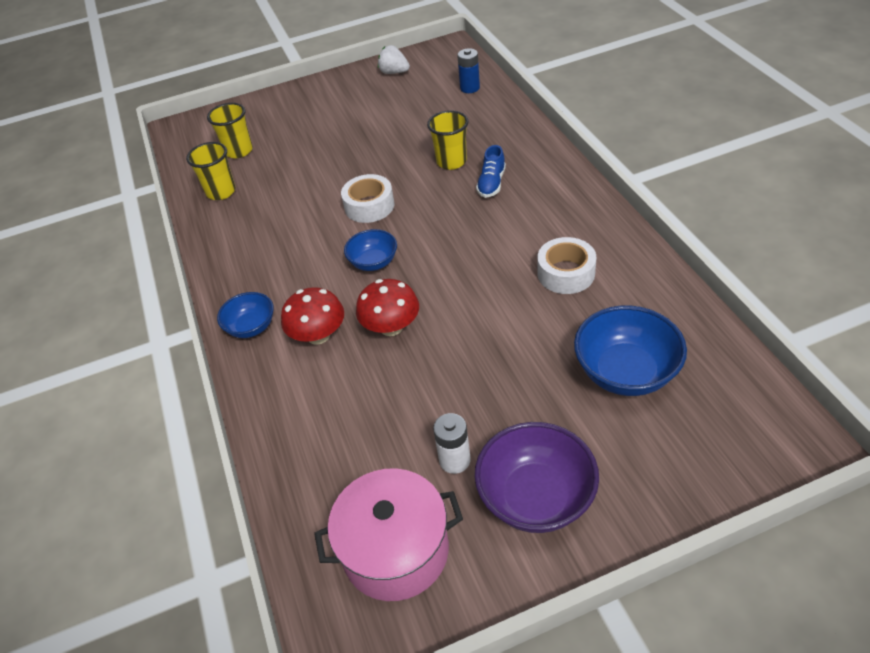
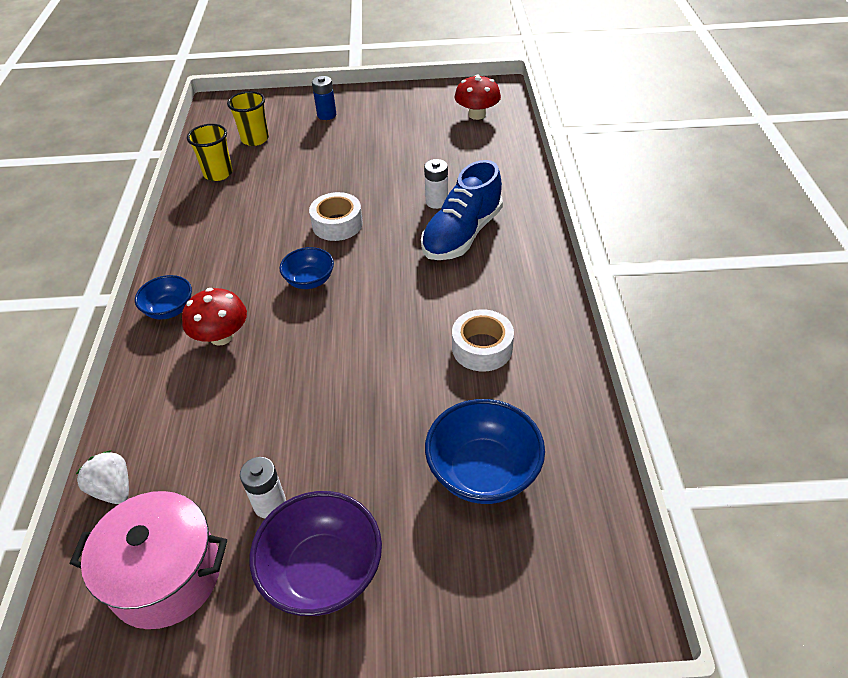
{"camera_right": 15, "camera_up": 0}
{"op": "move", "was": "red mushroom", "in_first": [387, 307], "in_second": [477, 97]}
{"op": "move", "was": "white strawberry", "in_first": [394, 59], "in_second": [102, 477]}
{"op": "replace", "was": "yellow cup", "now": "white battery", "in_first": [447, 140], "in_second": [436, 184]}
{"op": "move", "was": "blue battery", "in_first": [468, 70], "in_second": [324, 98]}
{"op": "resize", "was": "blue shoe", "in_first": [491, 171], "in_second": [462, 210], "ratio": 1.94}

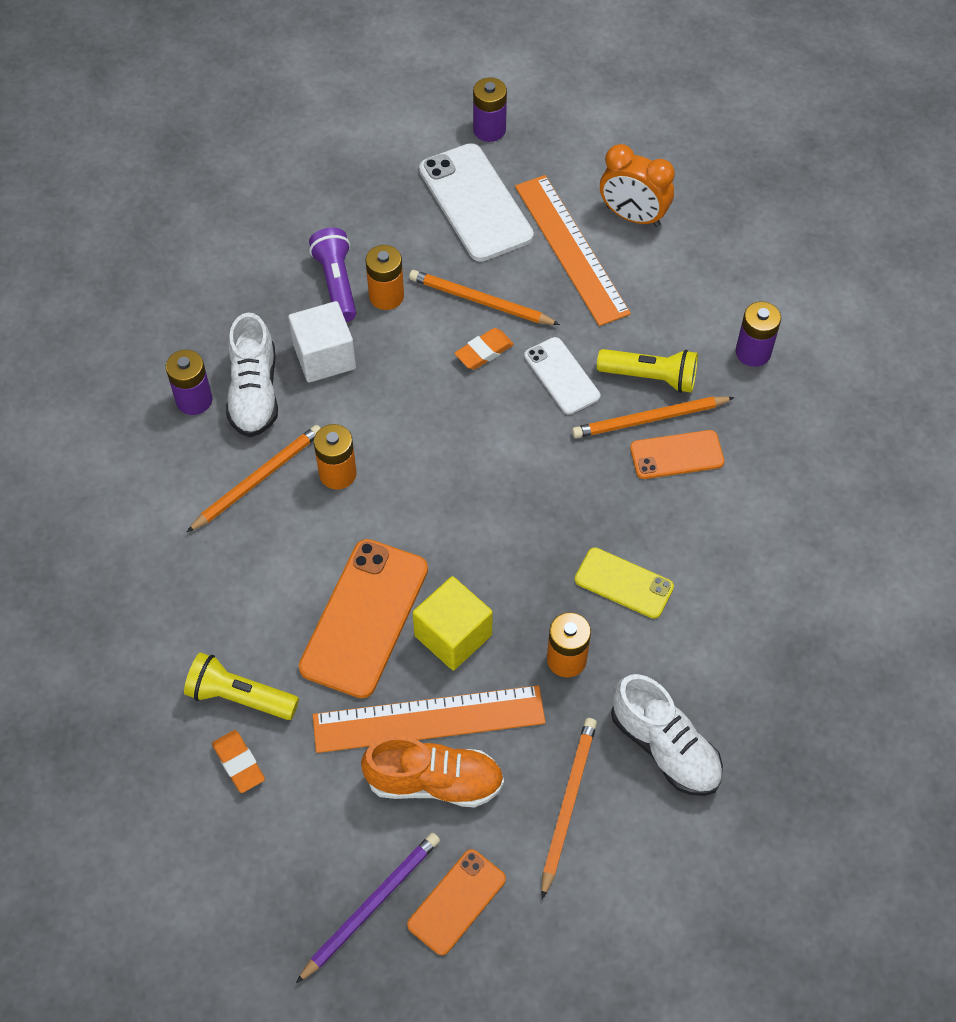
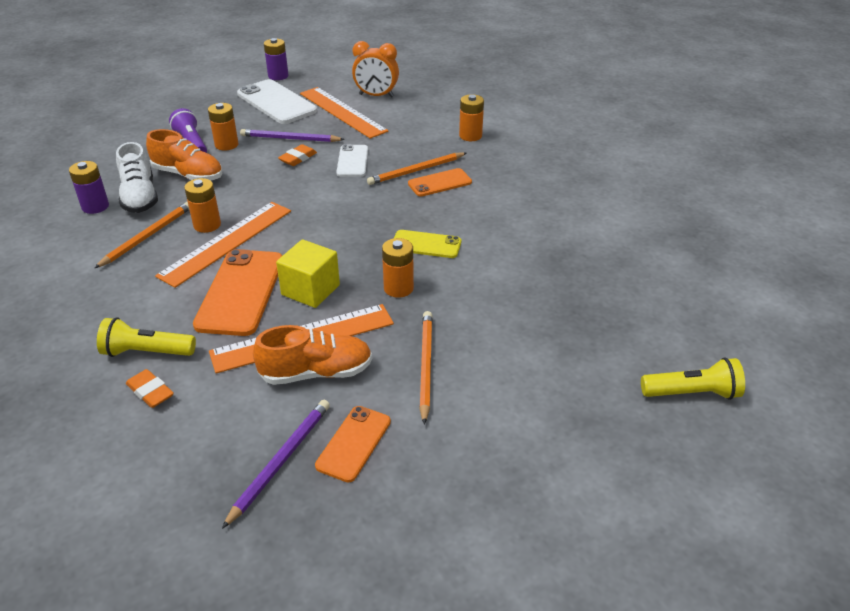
{"camera_right": -15, "camera_up": -20}
{"op": "replace", "was": "white cube", "now": "orange shoe", "in_first": [322, 342], "in_second": [184, 154]}
{"op": "recolor", "was": "orange pencil", "now": "purple pencil", "in_first": [484, 297], "in_second": [292, 135]}
{"op": "rotate", "was": "white phone", "in_first": [562, 376], "in_second": [352, 160], "clockwise": 45}
{"op": "move", "was": "yellow flashlight", "in_first": [647, 371], "in_second": [693, 379]}
{"op": "delete", "was": "white shoe", "in_first": [667, 735]}
{"op": "recolor", "was": "purple battery", "now": "orange battery", "in_first": [758, 334], "in_second": [471, 117]}
{"op": "insert", "now": "orange ruler", "in_second": [223, 245]}

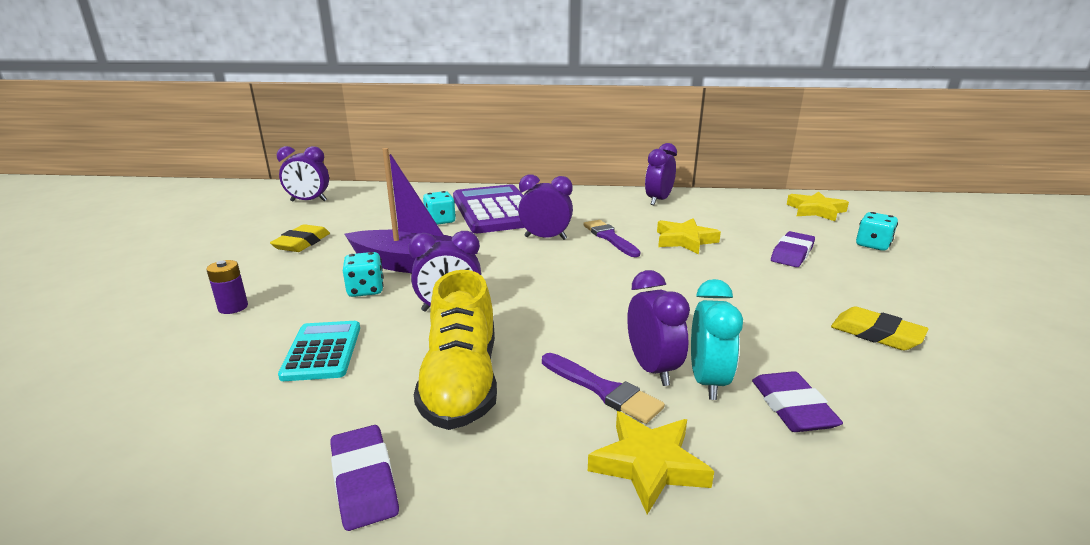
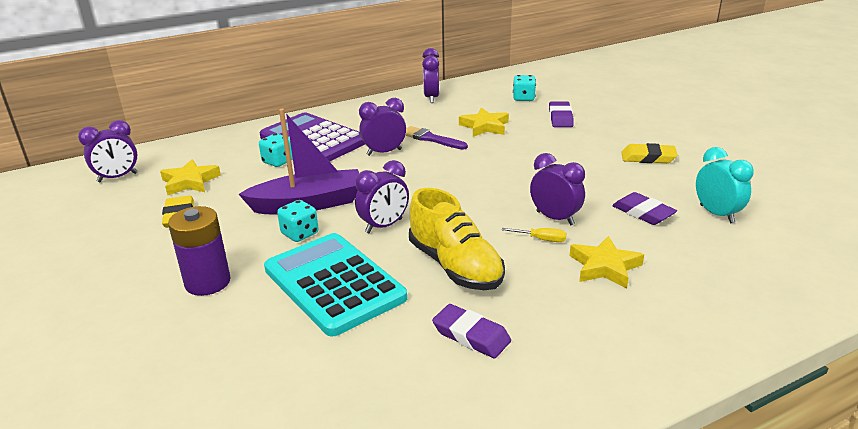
{"camera_right": -30, "camera_up": 5}
{"op": "resize", "was": "purple battery", "in_first": [227, 287], "in_second": [199, 251], "ratio": 1.8}
{"op": "resize", "was": "turquoise calculator", "in_first": [319, 351], "in_second": [335, 285], "ratio": 1.84}
{"op": "replace", "was": "purple brush", "now": "yellow screwdriver", "in_first": [603, 388], "in_second": [534, 235]}
{"op": "move", "was": "turquoise clock", "in_first": [717, 339], "in_second": [725, 185]}
{"op": "move", "was": "yellow star", "in_first": [818, 206], "in_second": [190, 177]}
{"op": "move", "was": "turquoise dice", "in_first": [877, 231], "in_second": [524, 88]}

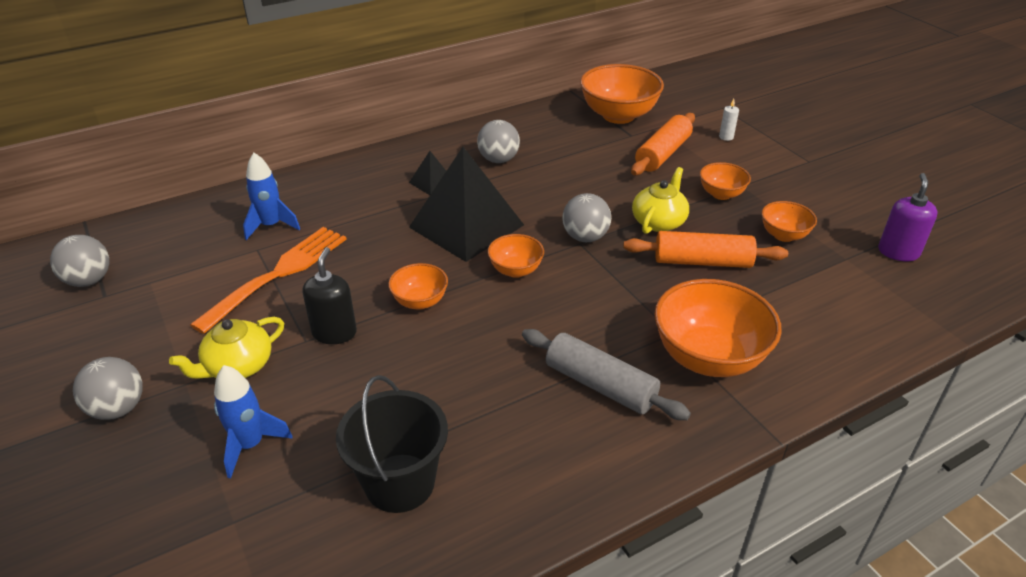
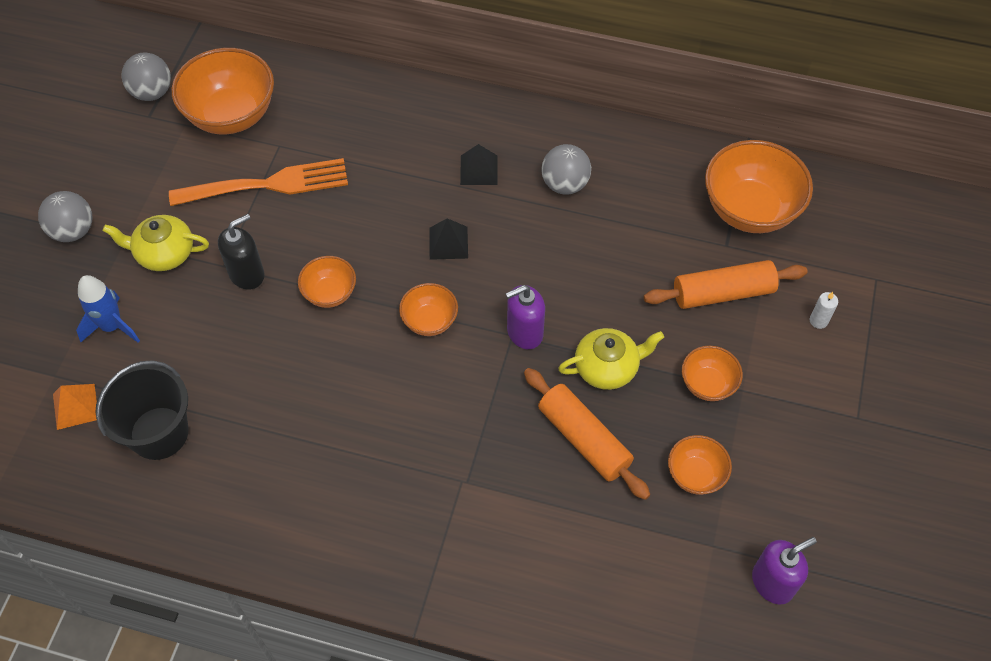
{"camera_right": 45, "camera_up": 20}
{"op": "delete", "was": "blue rocket", "in_first": [271, 196]}
{"op": "resize", "was": "black pyramid", "in_first": [466, 204], "in_second": [448, 239], "ratio": 0.44}
{"op": "delete", "was": "grey rolling pin", "in_first": [606, 374]}
{"op": "replace", "was": "grey ball", "now": "purple soap dispenser", "in_first": [586, 217], "in_second": [525, 317]}
{"op": "move", "was": "orange bowl", "in_first": [718, 328], "in_second": [223, 91]}
{"op": "insert", "now": "orange pyramid", "in_second": [75, 407]}

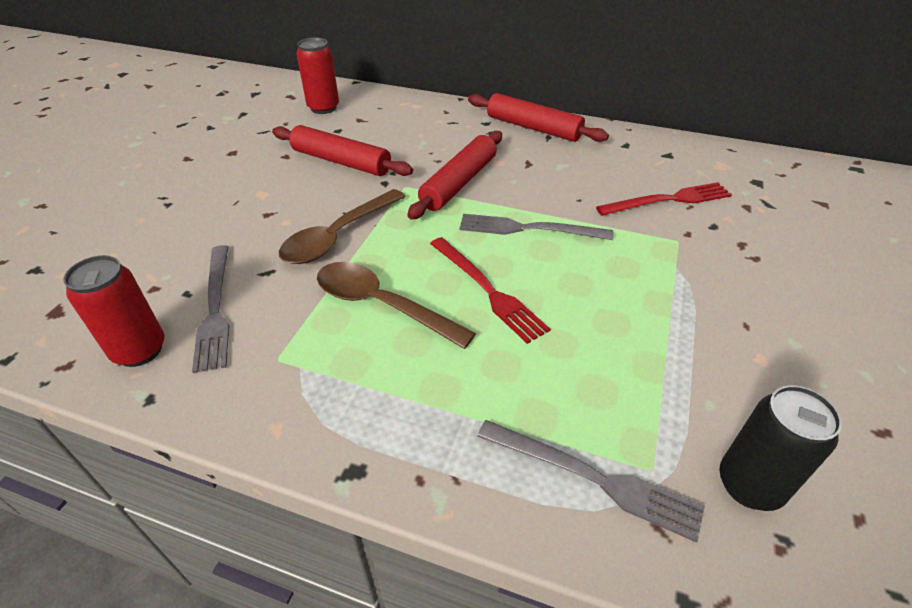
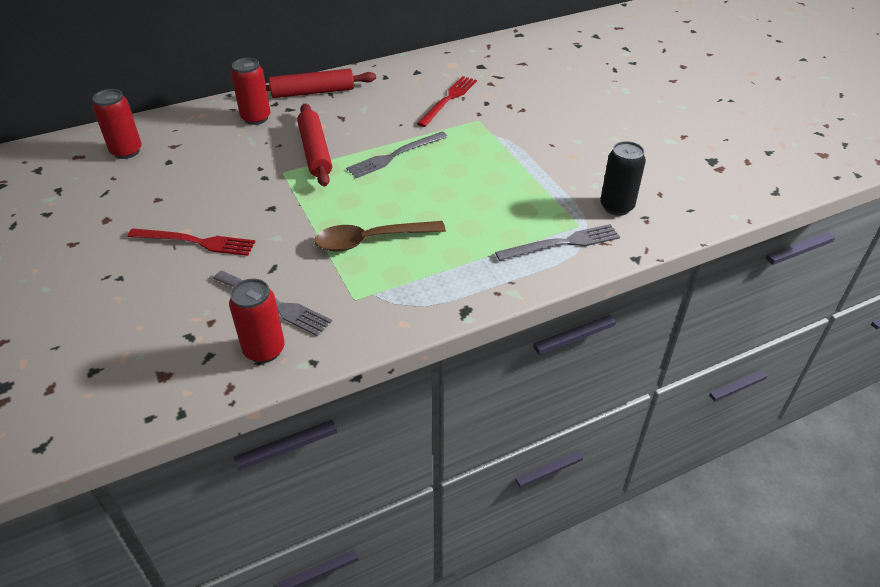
{"camera_right": -45, "camera_up": 0}
{"op": "delete", "was": "red rolling pin", "in_first": [342, 150]}
{"op": "delete", "was": "brown spoon", "in_first": [342, 226]}
{"op": "move", "was": "red fork", "in_first": [490, 290], "in_second": [191, 242]}
{"op": "insert", "now": "red can", "in_second": [250, 91]}

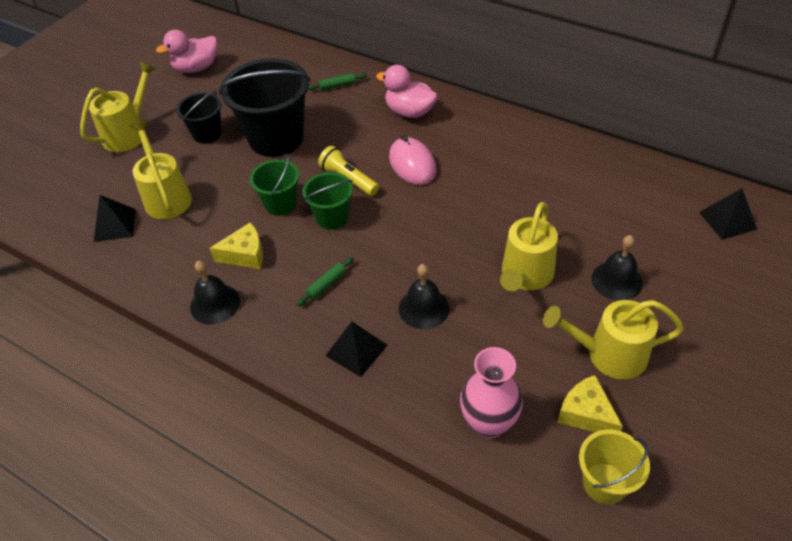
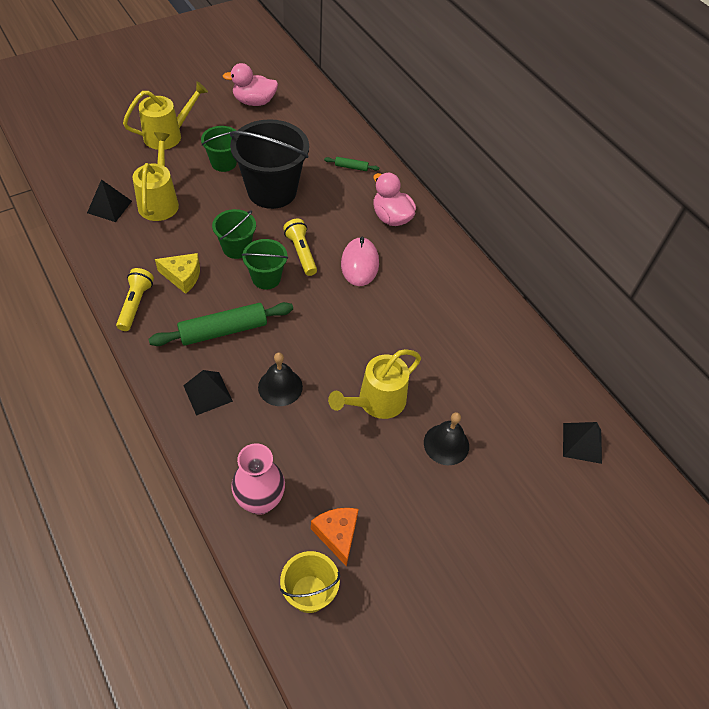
{"camera_right": 20, "camera_up": 5}
{"op": "recolor", "was": "black bucket", "now": "green bucket", "in_first": [199, 117], "in_second": [219, 149]}
{"op": "replace", "was": "black bell", "now": "yellow flashlight", "in_first": [215, 292], "in_second": [135, 299]}
{"op": "resize", "was": "green rolling pin", "in_first": [325, 281], "in_second": [221, 324], "ratio": 2.16}
{"op": "delete", "was": "yellow watering can", "in_first": [613, 340]}
{"op": "recolor", "was": "yellow cheese", "now": "orange cheese", "in_first": [590, 403], "in_second": [335, 537]}

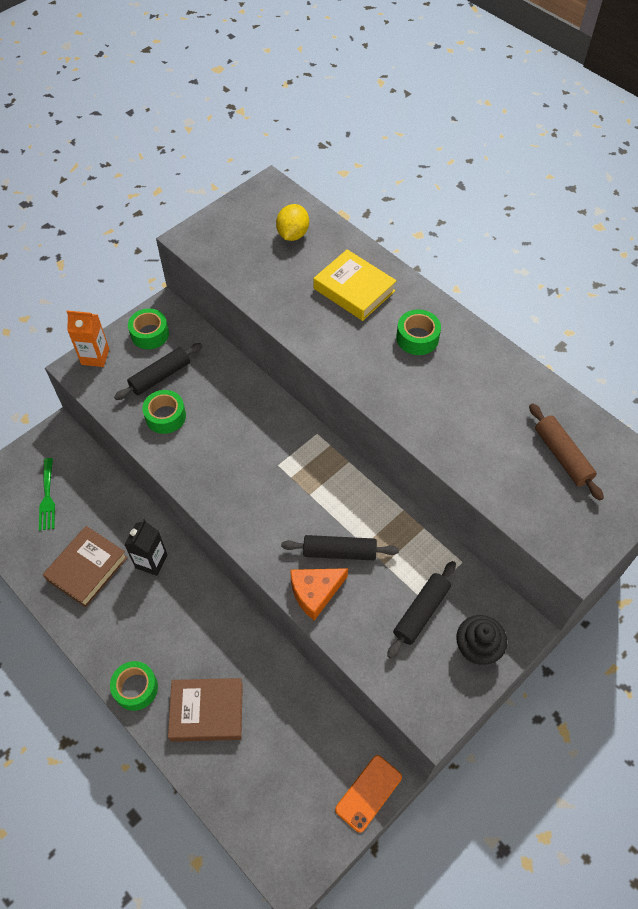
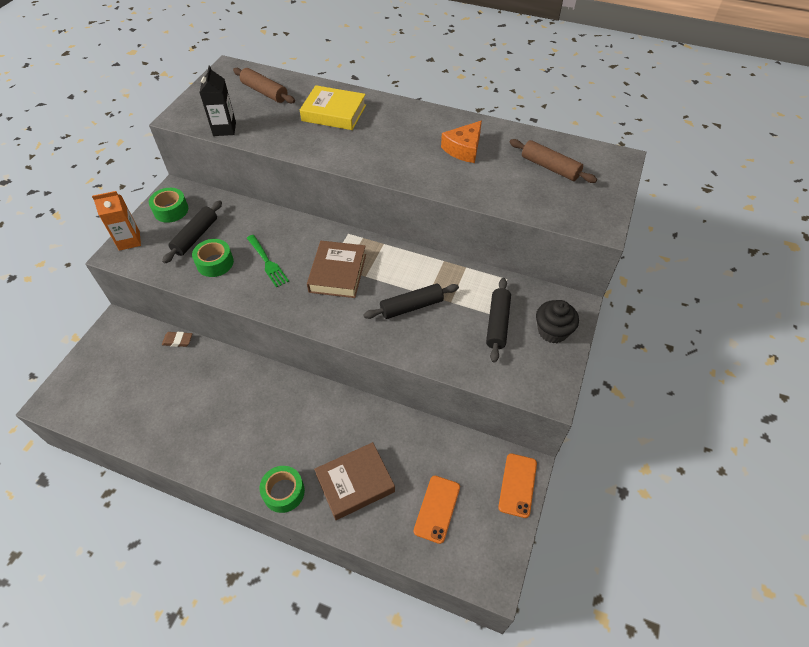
{"camera_right": -25, "camera_up": -5}
{"op": "move", "was": "green fork", "in_first": [47, 494], "in_second": [268, 261]}
{"op": "move", "was": "brown book", "in_first": [85, 566], "in_second": [336, 269]}
{"op": "move", "was": "black carton", "in_first": [145, 547], "in_second": [217, 101]}
{"op": "replace", "was": "yellow lemon", "now": "brown rolling pin", "in_first": [292, 222], "in_second": [264, 86]}
{"op": "move", "was": "orange cheese", "in_first": [319, 594], "in_second": [461, 142]}
{"op": "delete", "was": "green tape", "in_first": [418, 332]}
{"op": "insert", "now": "brown eraser", "in_second": [177, 339]}
{"op": "insert", "now": "orange phone", "in_second": [437, 510]}

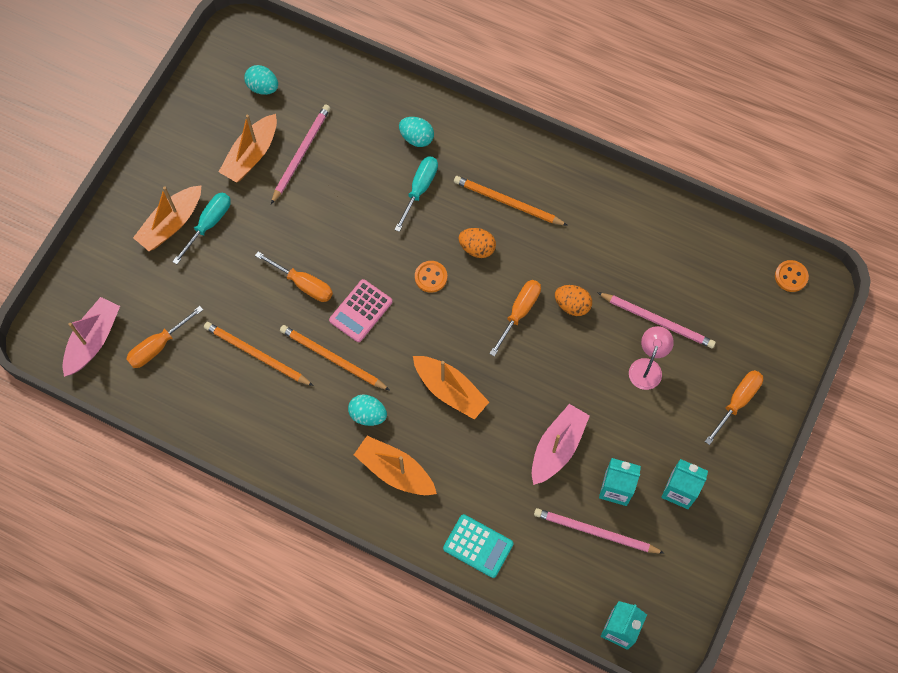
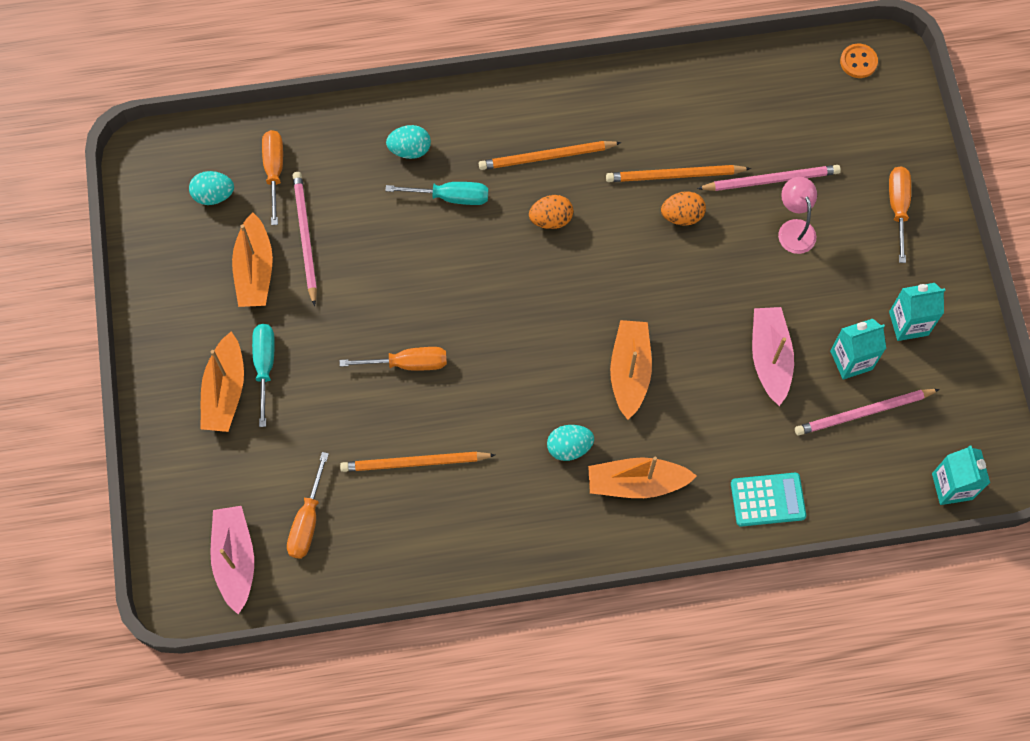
{"camera_right": -35, "camera_up": 0}
{"op": "move", "was": "orange pencil", "in_first": [334, 357], "in_second": [678, 173]}
{"op": "delete", "was": "pink calculator", "in_first": [360, 310]}
{"op": "rotate", "was": "turquoise screwdriver", "in_first": [416, 194], "in_second": [436, 193], "clockwise": 105}
{"op": "rotate", "was": "orange boat", "in_first": [451, 388], "in_second": [631, 370], "clockwise": -90}
{"op": "delete", "was": "orange button", "in_first": [431, 277]}
{"op": "move", "was": "orange screwdriver", "in_first": [515, 318], "in_second": [272, 177]}

